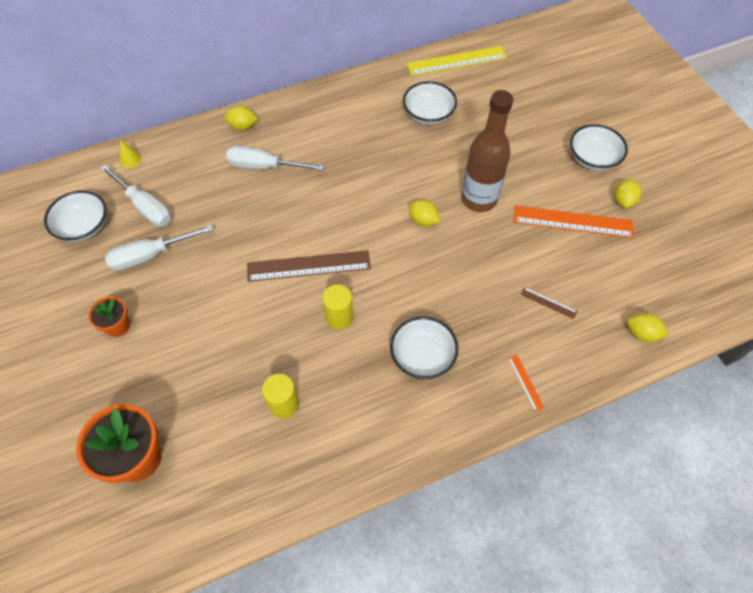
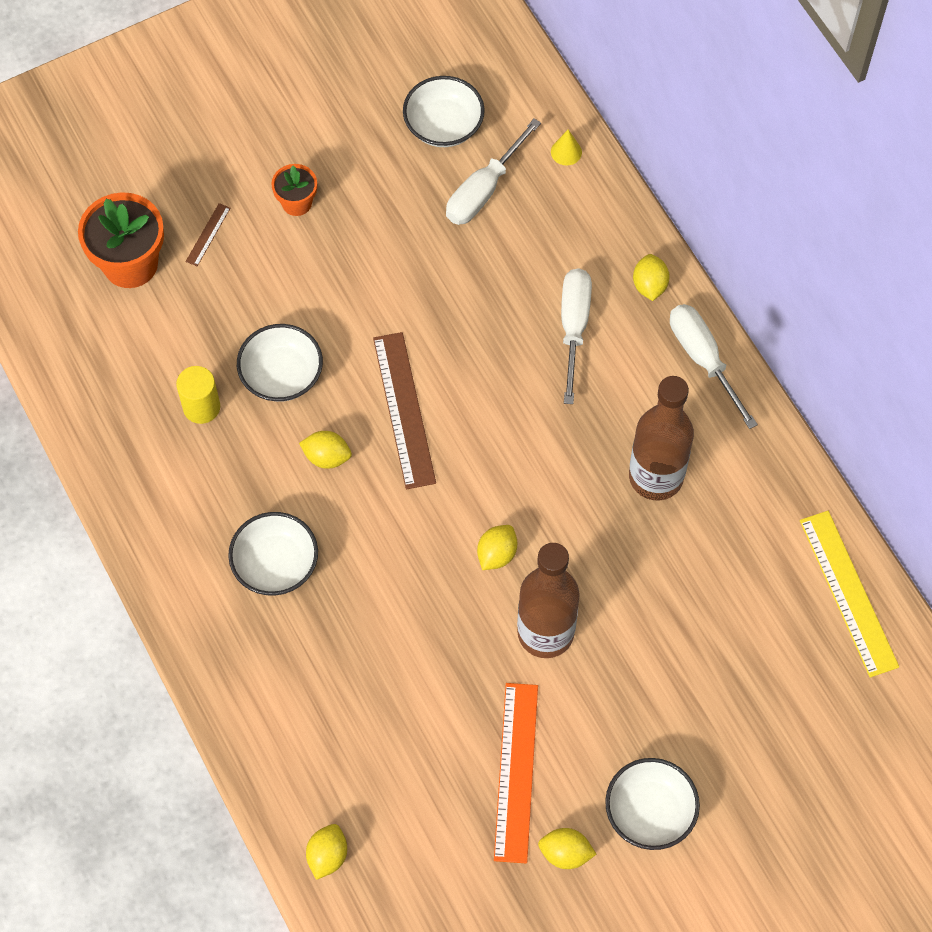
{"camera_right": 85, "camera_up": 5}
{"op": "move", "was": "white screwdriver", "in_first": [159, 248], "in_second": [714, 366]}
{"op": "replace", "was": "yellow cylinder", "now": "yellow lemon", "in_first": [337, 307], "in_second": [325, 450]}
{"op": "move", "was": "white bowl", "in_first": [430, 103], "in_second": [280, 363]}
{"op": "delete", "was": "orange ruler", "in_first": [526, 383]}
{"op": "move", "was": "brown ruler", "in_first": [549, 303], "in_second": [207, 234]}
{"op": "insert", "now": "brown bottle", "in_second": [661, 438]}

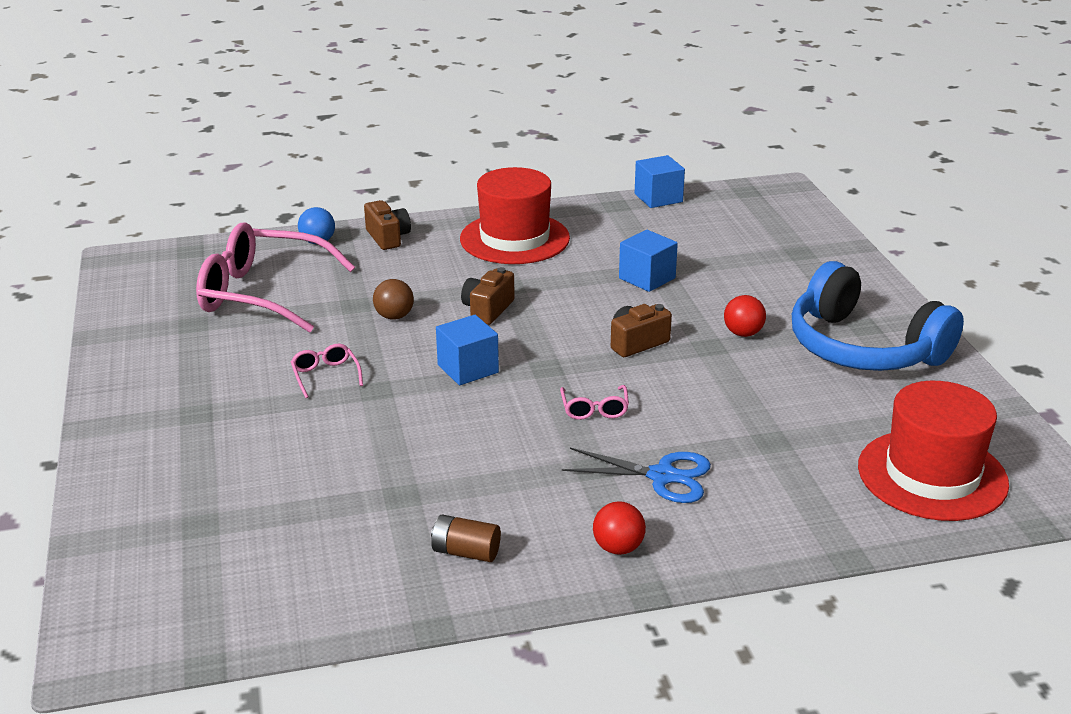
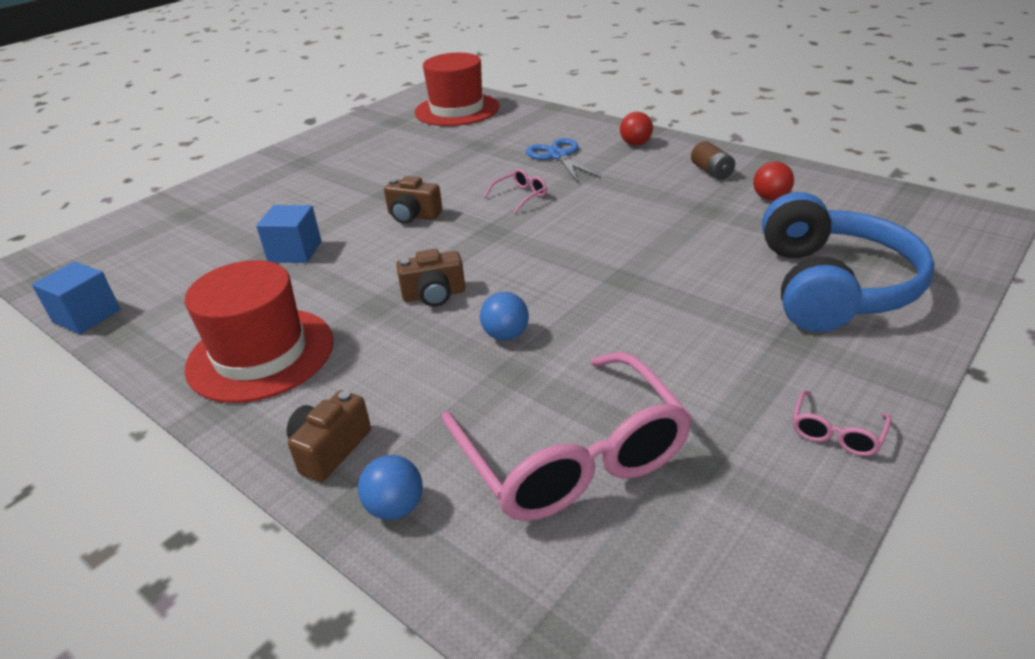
{"camera_right": -125, "camera_up": 5}
{"op": "move", "was": "pink glasses", "in_first": [327, 371], "in_second": [841, 423]}
{"op": "recolor", "was": "brown ball", "now": "blue ball", "in_first": [393, 299], "in_second": [504, 316]}
{"op": "delete", "was": "blue cube", "in_first": [467, 350]}
{"op": "move", "was": "red ball", "in_first": [745, 316], "in_second": [773, 181]}
{"op": "move", "was": "blue headphones", "in_first": [878, 316], "in_second": [848, 262]}

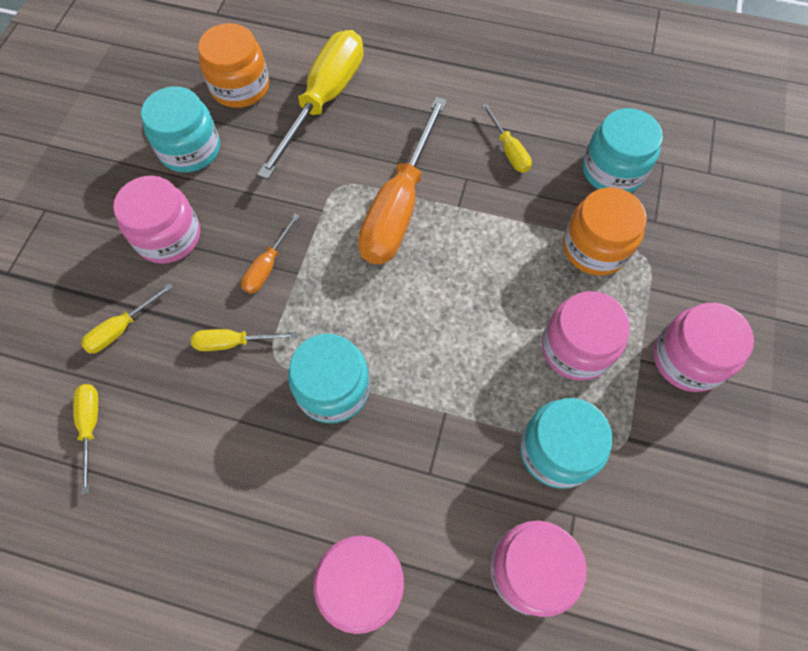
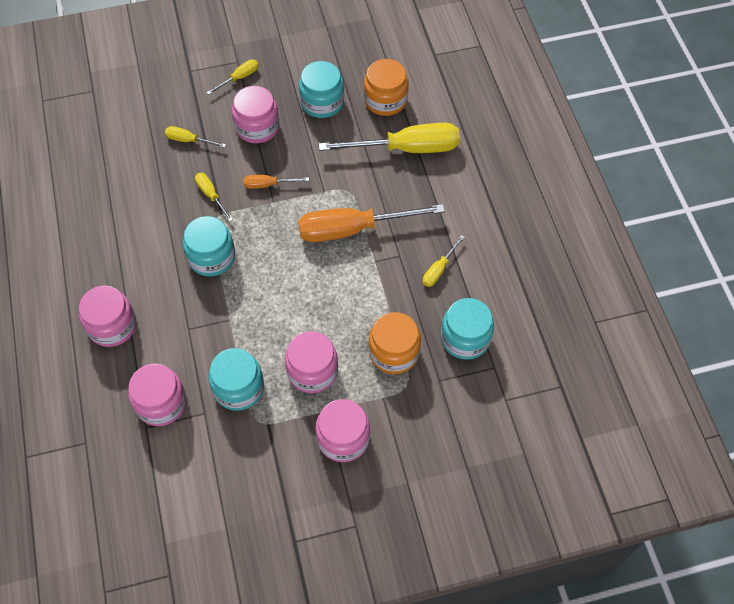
{"camera_right": 60, "camera_up": -5}
{"op": "move", "was": "yellow screwdriver", "in_first": [85, 439], "in_second": [233, 77]}

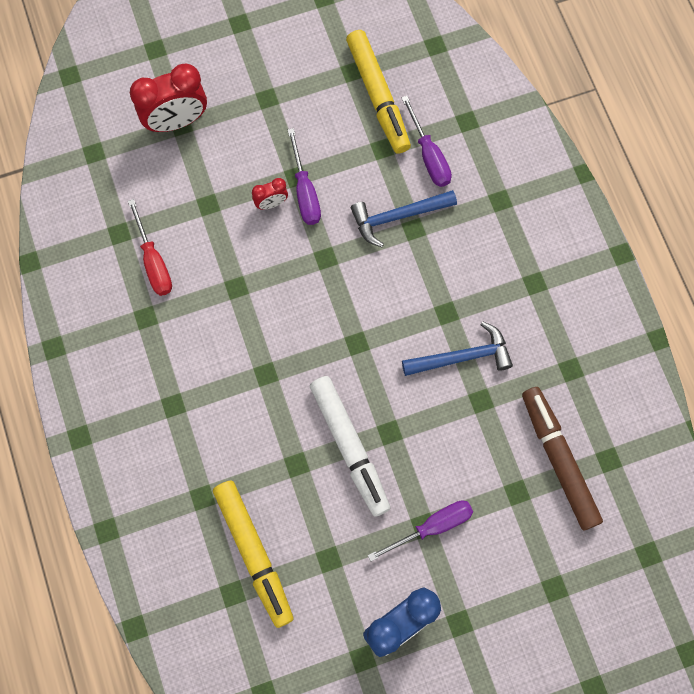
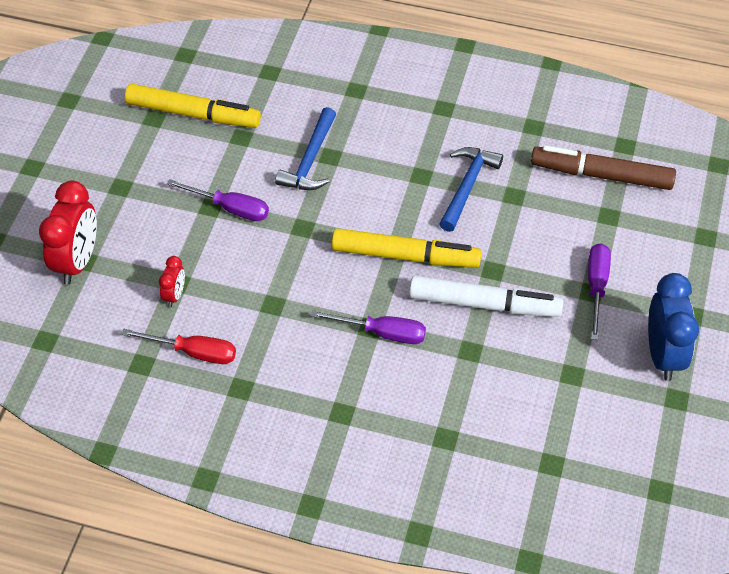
{"camera_right": -55, "camera_up": -20}
{"op": "move", "was": "yellow marker", "in_first": [253, 554], "in_second": [407, 248]}
{"op": "move", "was": "red clock", "in_first": [270, 194], "in_second": [172, 281]}
{"op": "move", "was": "purple screwdriver", "in_first": [427, 141], "in_second": [368, 327]}

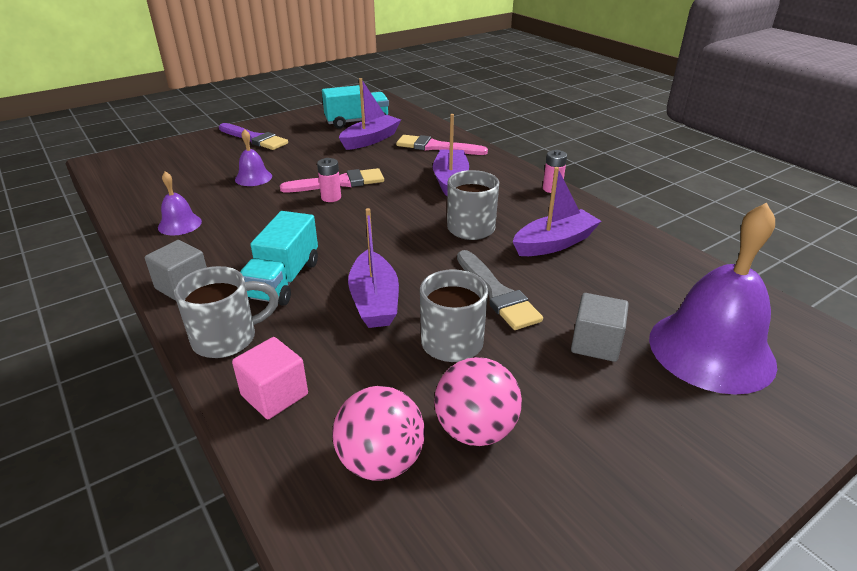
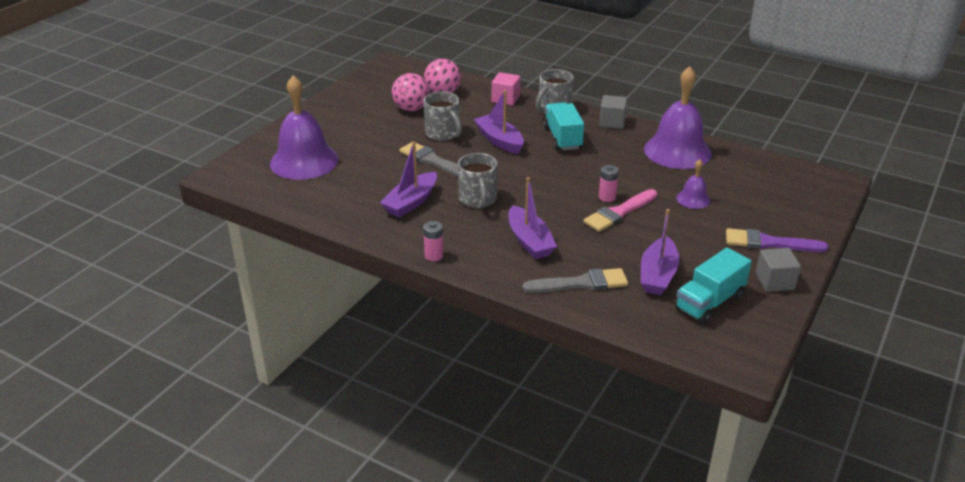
{"camera_right": 155, "camera_up": 0}
{"op": "resize", "was": "purple bell", "in_first": [180, 203], "in_second": [678, 117], "ratio": 2.15}
{"op": "recolor", "was": "pink brush", "now": "grey brush", "in_first": [442, 145], "in_second": [575, 280]}
{"op": "move", "was": "grey cube", "in_first": [600, 327], "in_second": [778, 270]}

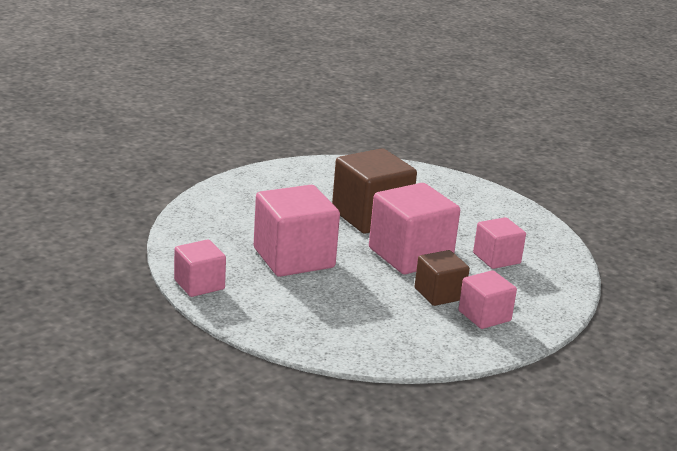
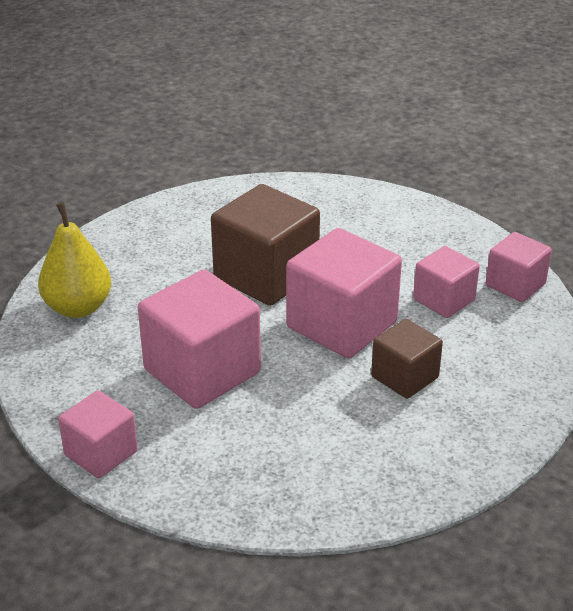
{"camera_right": -15, "camera_up": 10}
{"op": "move", "was": "pink cube", "in_first": [487, 299], "in_second": [519, 267]}
{"op": "insert", "now": "yellow pear", "in_second": [74, 260]}

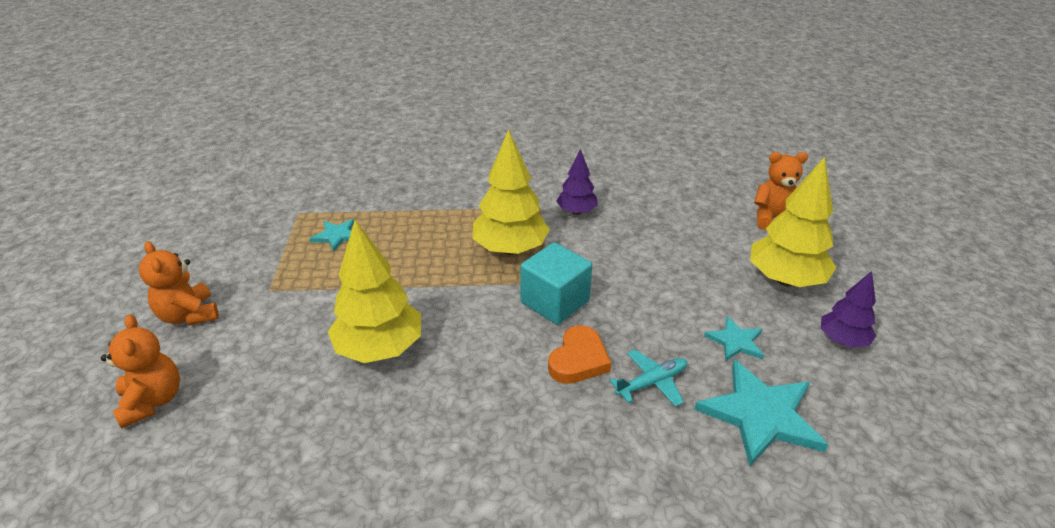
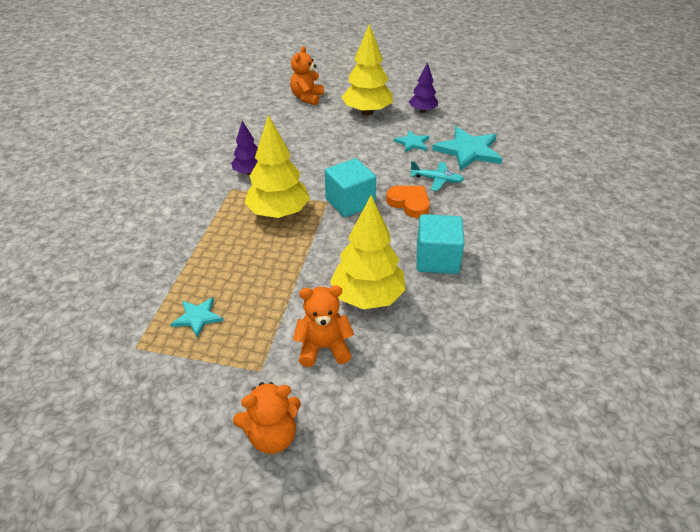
{"camera_right": -75, "camera_up": 5}
{"op": "move", "was": "orange teddy bear", "in_first": [140, 372], "in_second": [323, 326]}
{"op": "rotate", "was": "turquoise plane", "in_first": [648, 378], "in_second": [437, 176], "clockwise": 120}
{"op": "insert", "now": "turquoise cube", "in_second": [440, 244]}

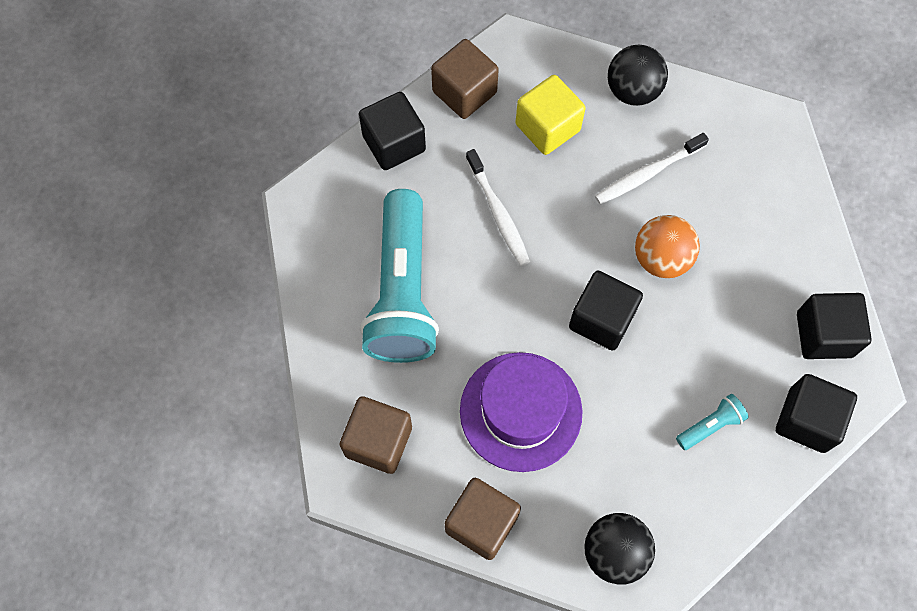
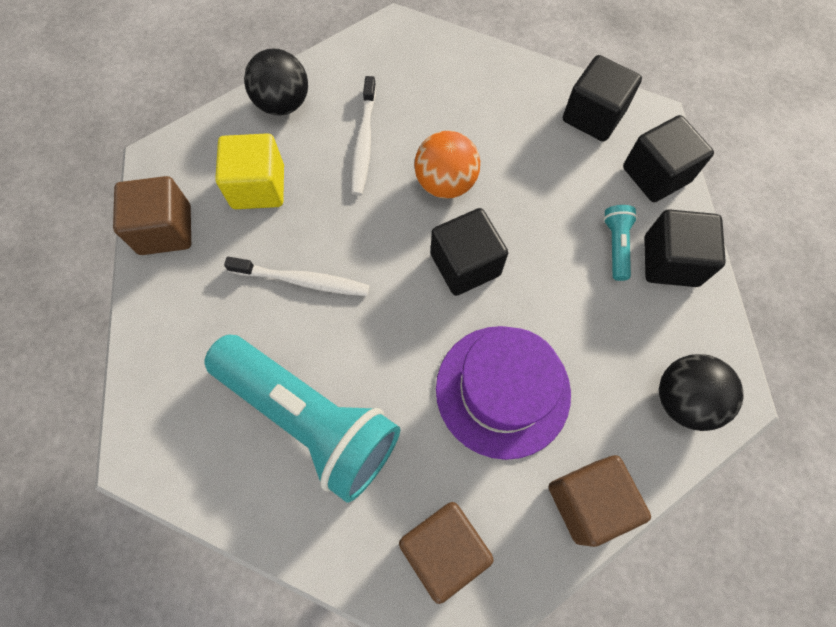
{"camera_right": -55, "camera_up": 0}
{"op": "move", "was": "black cube", "in_first": [392, 131], "in_second": [685, 248]}

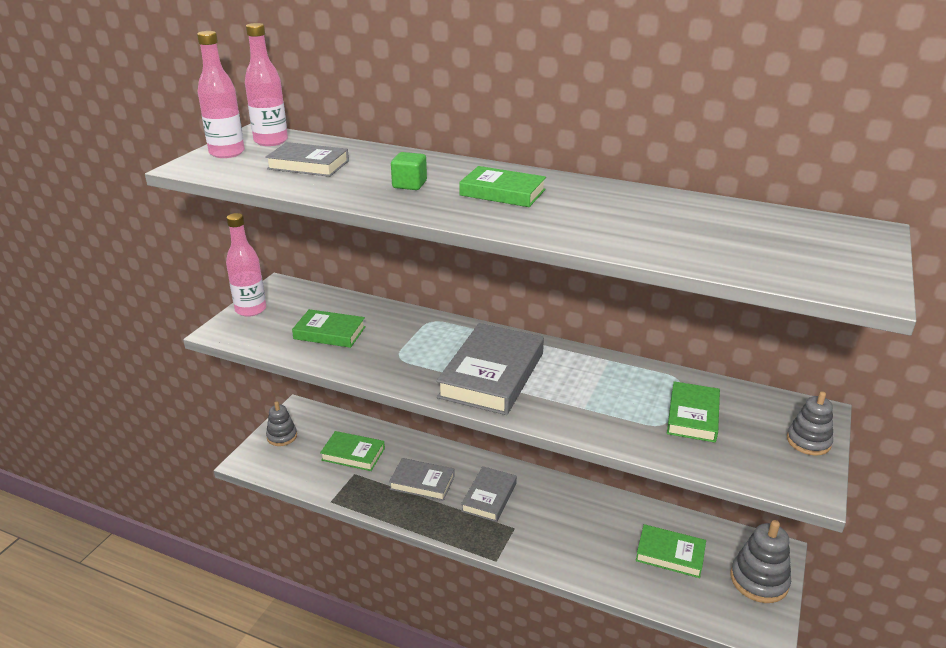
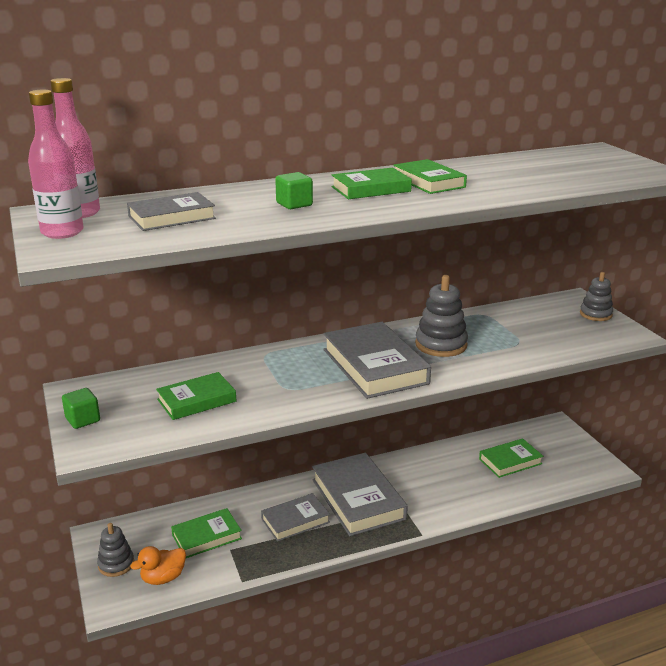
{"camera_right": -45, "camera_up": -5}
{"op": "replace", "was": "pink bottle", "now": "green cube", "in_first": [246, 265], "in_second": [81, 408]}
{"op": "resize", "was": "grey book", "in_first": [489, 494], "in_second": [360, 494], "ratio": 1.68}
{"op": "move", "was": "green book", "in_first": [693, 412], "in_second": [430, 176]}
{"op": "move", "was": "grey stacking toy", "in_first": [761, 561], "in_second": [441, 316]}
{"op": "insert", "now": "orange duck", "in_second": [158, 565]}

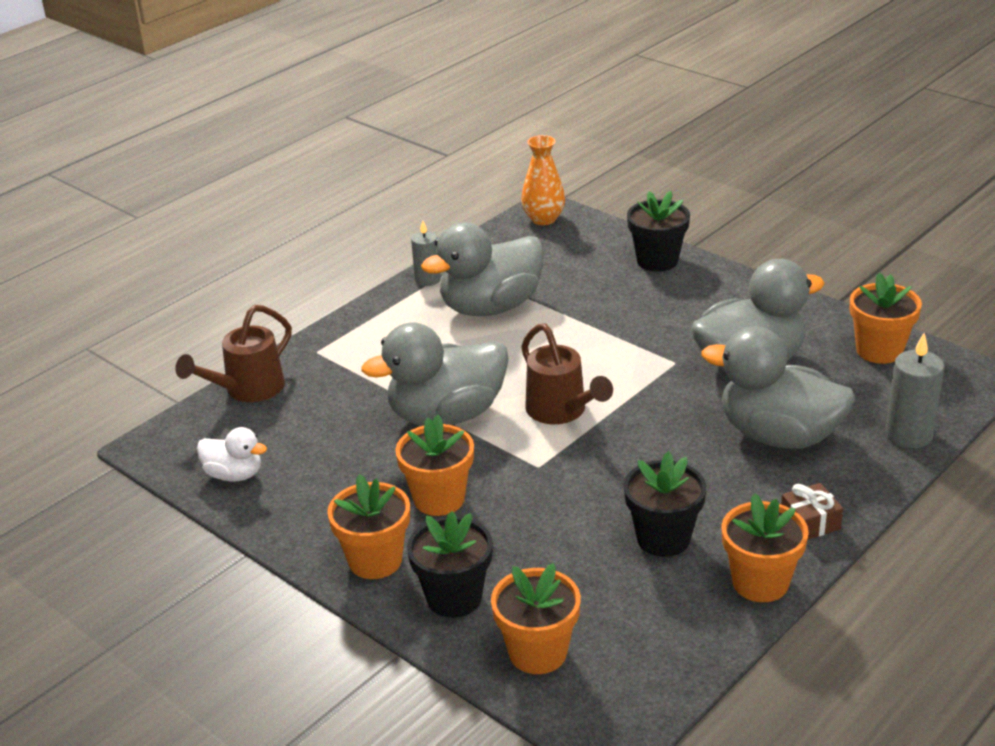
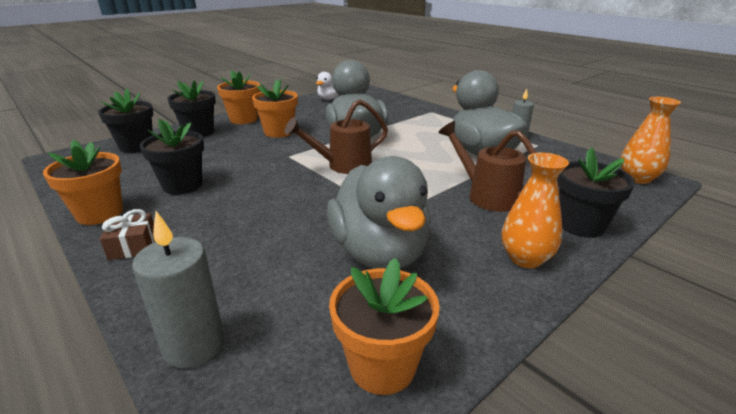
{"camera_right": 95, "camera_up": -5}
{"op": "move", "was": "brown watering can", "in_first": [233, 353], "in_second": [487, 166]}
{"op": "recolor", "was": "orange flower pot", "now": "black flower pot", "in_first": [536, 618], "in_second": [125, 120]}
{"op": "delete", "was": "grey duck", "in_first": [778, 387]}
{"op": "insert", "now": "orange vase", "in_second": [535, 210]}

